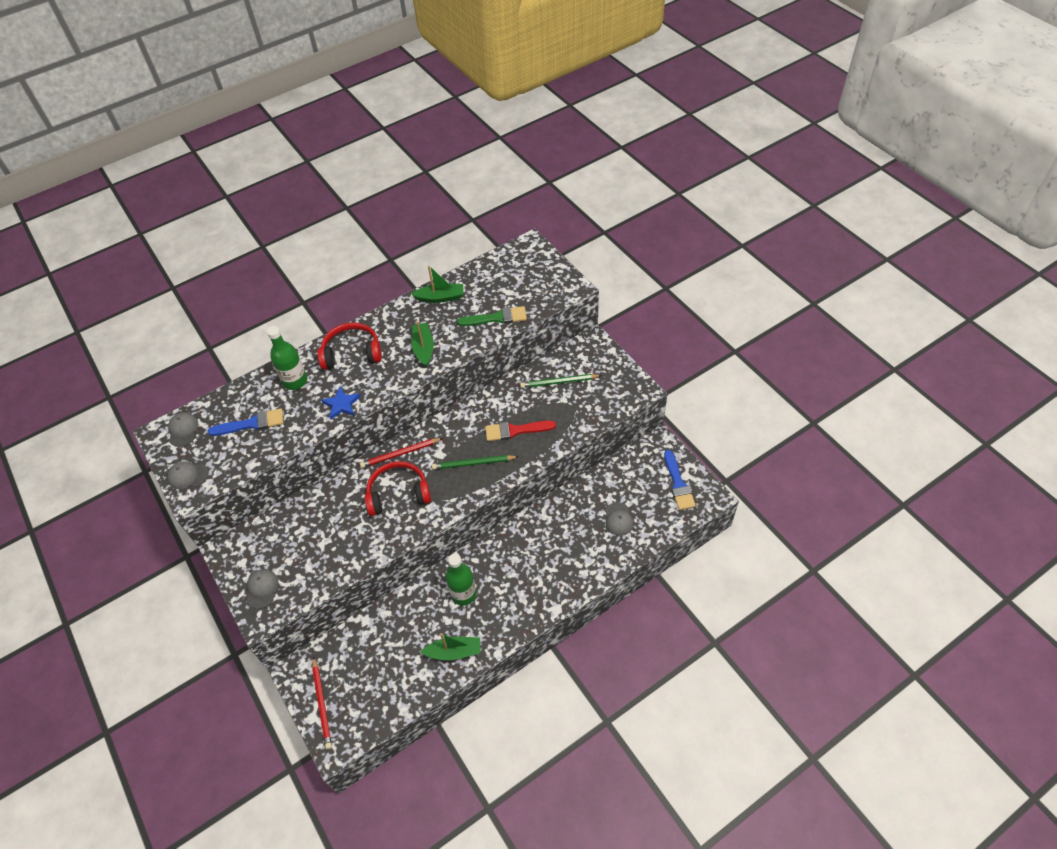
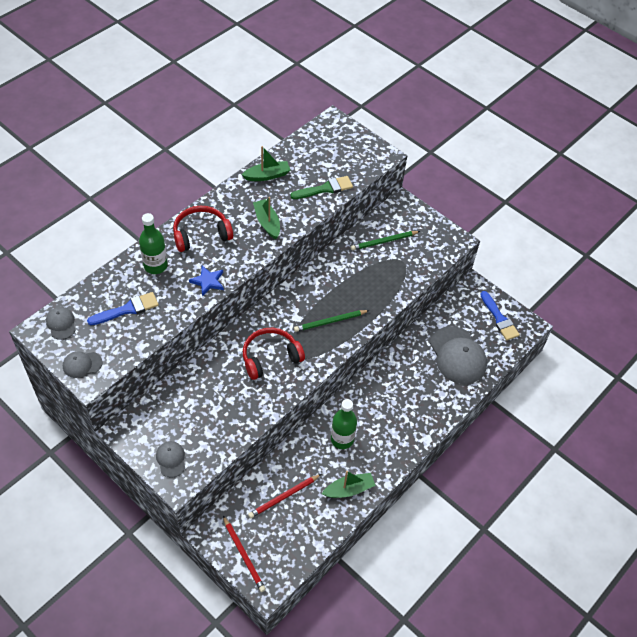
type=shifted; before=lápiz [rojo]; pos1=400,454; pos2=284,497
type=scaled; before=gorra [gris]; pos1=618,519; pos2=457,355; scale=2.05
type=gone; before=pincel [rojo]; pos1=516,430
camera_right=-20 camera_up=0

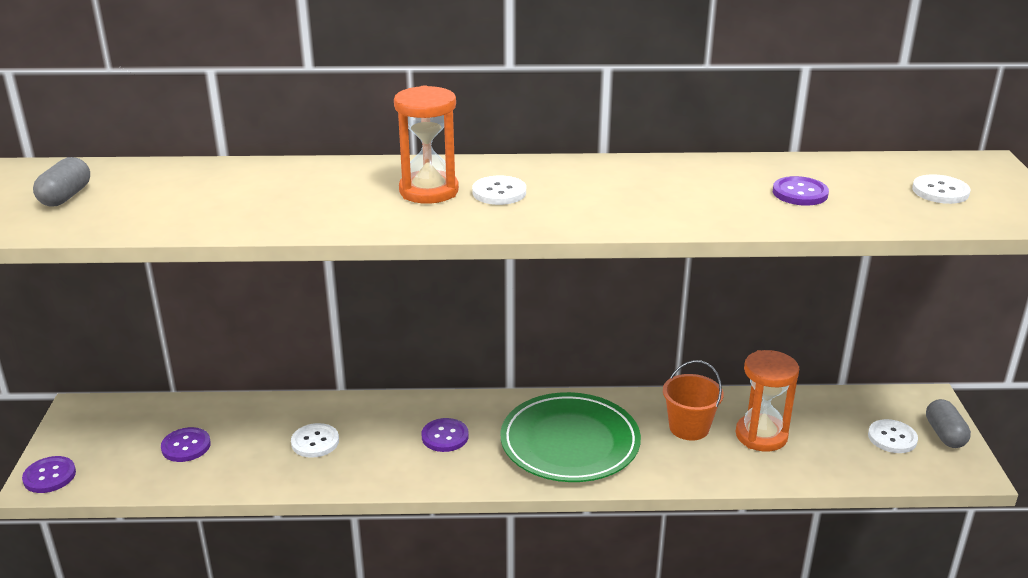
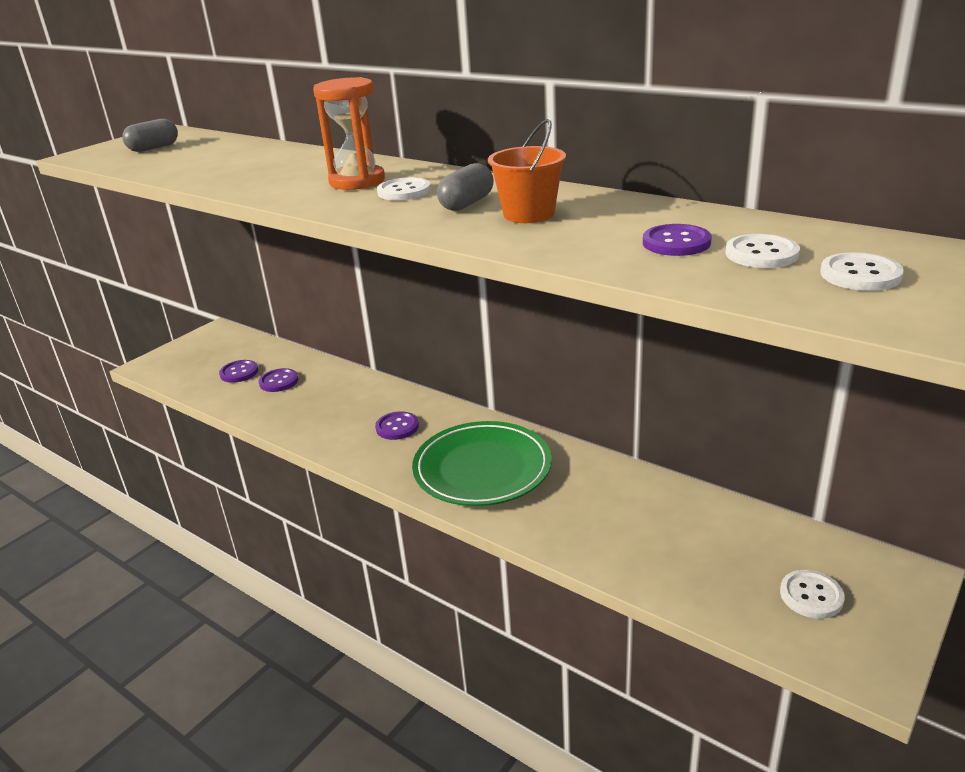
type=shifted; before=botón [morado]; pos1=49,476; pos2=279,381
type=shifted; before=cápsula [gris]; pos1=944,434; pos2=467,204
type=shifted; before=balde [naranja]; pos1=689,428; pos2=529,214
type=shifted; before=botón [blanco]; pos1=315,442; pos2=761,254
type=gone; before=reloj de arena [naranja]; pos1=761,435
camera_right=40 camera_up=0

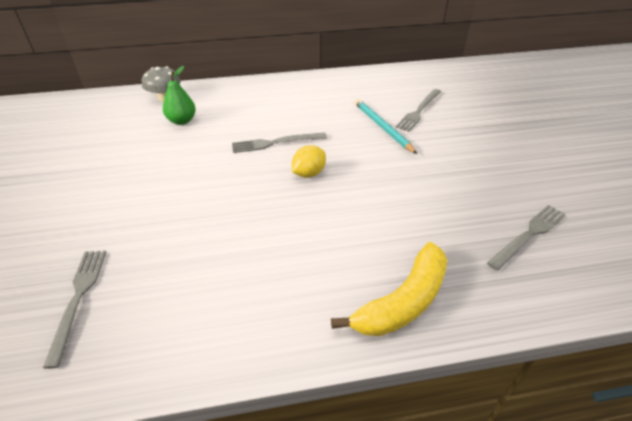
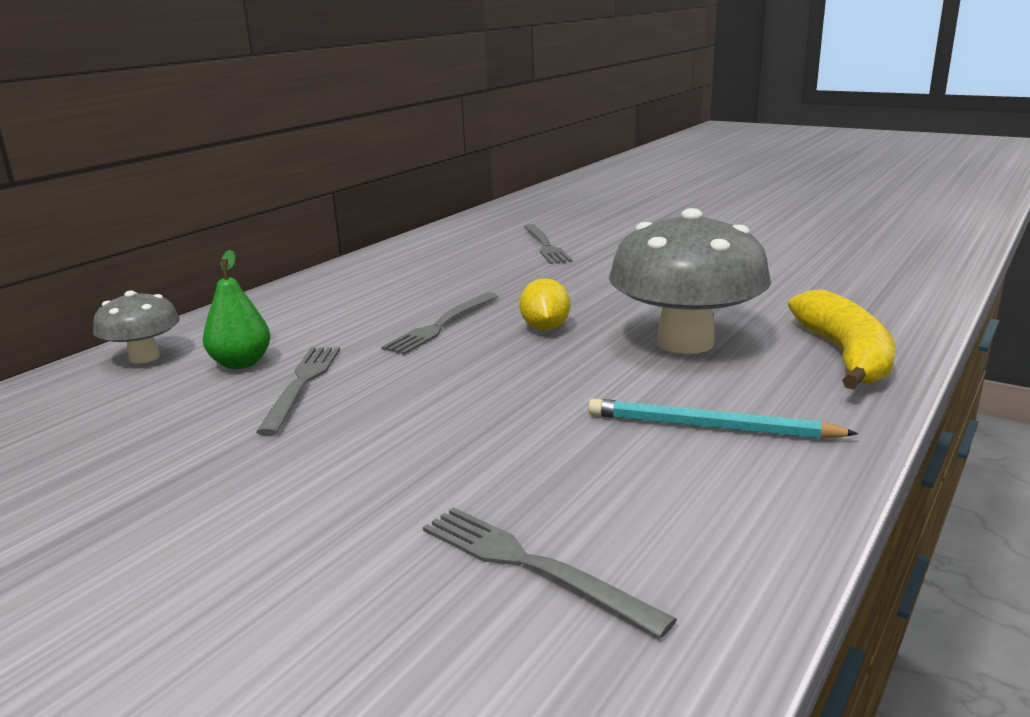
type=shifted; before=tenedor [gris]; pos1=529,235; pos2=302,384
type=shifted; before=lápiz [turquesa]; pos1=382,127; pos2=710,427
type=new; after=seta [gris]; pos2=685,342
camera_right=-45 camera_up=-20

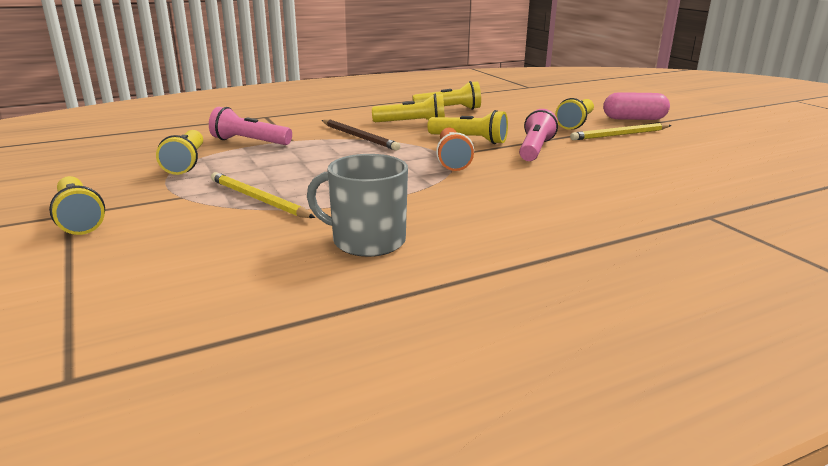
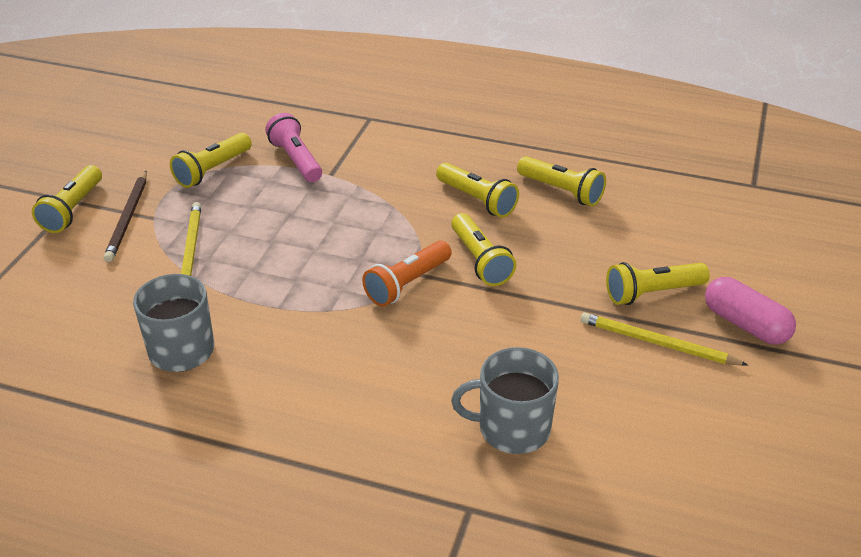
type=shifted; before=lápiz [marrón]; pos1=359,137; pos2=128,218
type=new; after=taza [gris]; pos2=512,428
type=gone; before=lámpara de mano [rosa]; pos1=535,149
camera_right=45 camera_up=15

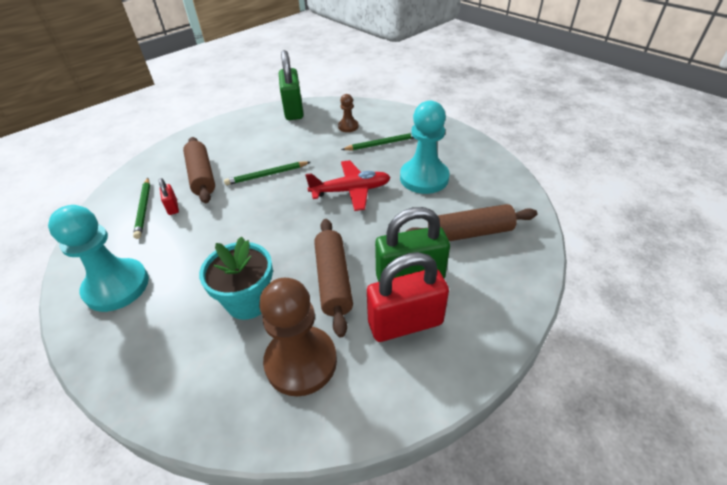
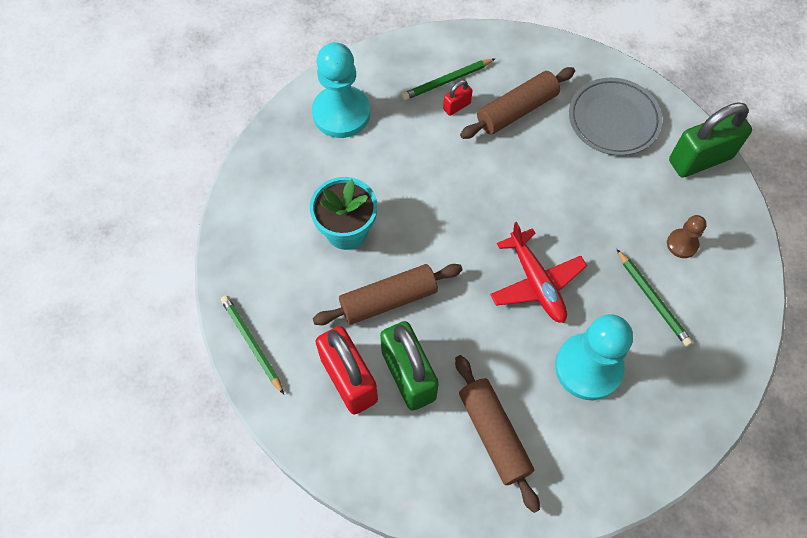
type=shifted; before=lápiz [verde]; pos1=267,175; pos2=252,343
type=new; after=plato [gris]; pos2=613,120
type=gone; before=peón [marrón]; pos1=301,362
camera_right=75 camera_up=20

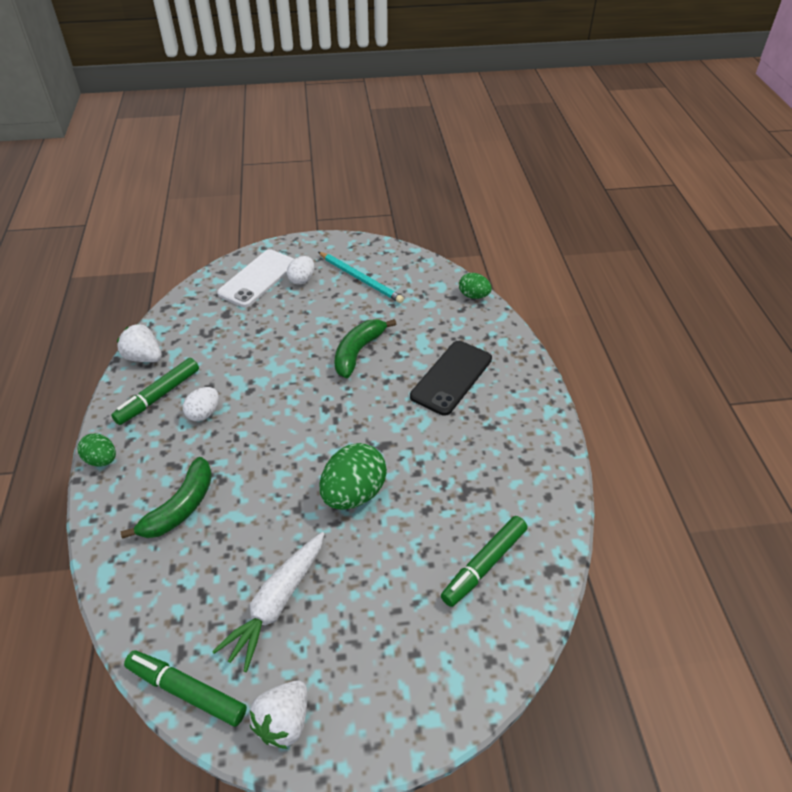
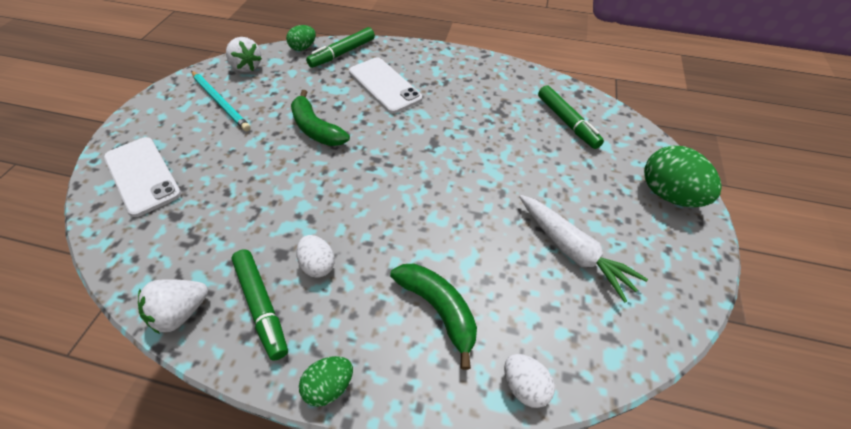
type=rotated; before=lápiz [turquesa]; pos1=360,279; pos2=220,102; turn=75
type=shifted; before=fresa [blanco]; pos1=284,721; pos2=246,67
type=shifted; before=rotulador [verde]; pos1=187,691; pos2=342,53
type=repainted; before=móvil [negro]; after=móvil [blanco]; pos1=451,377; pos2=385,85
type=shifted; before=huevo [blanco]; pos1=302,279; pos2=524,386
type=shifted; before=huevo [verde]; pos1=354,493; pos2=668,194
camera_right=-70 camera_up=5

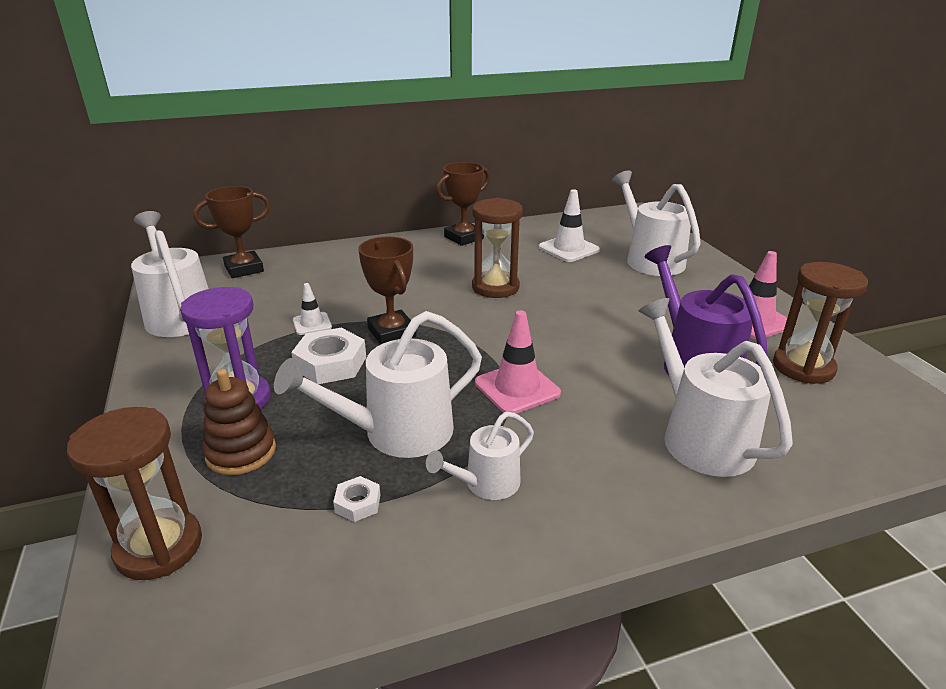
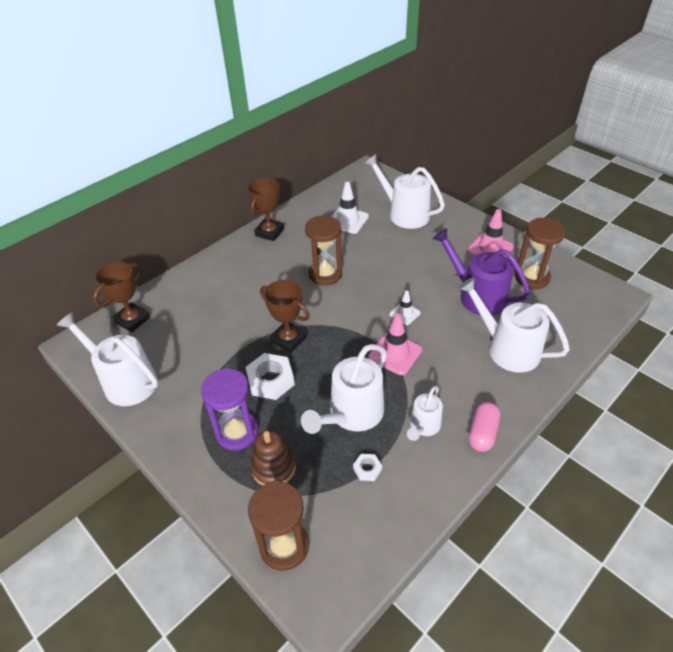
type=shifted; before=cono de tráfico [blanco]; pos1=312,324; pos2=405,313
type=new; after=cápsula [rosa]; pos2=482,433
camera_right=-25 camera_up=15

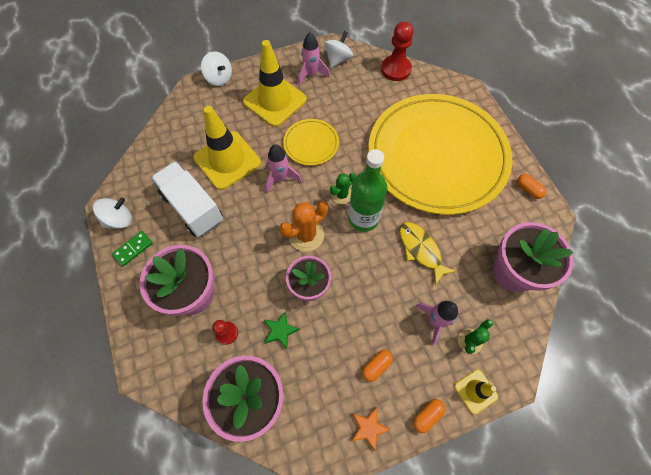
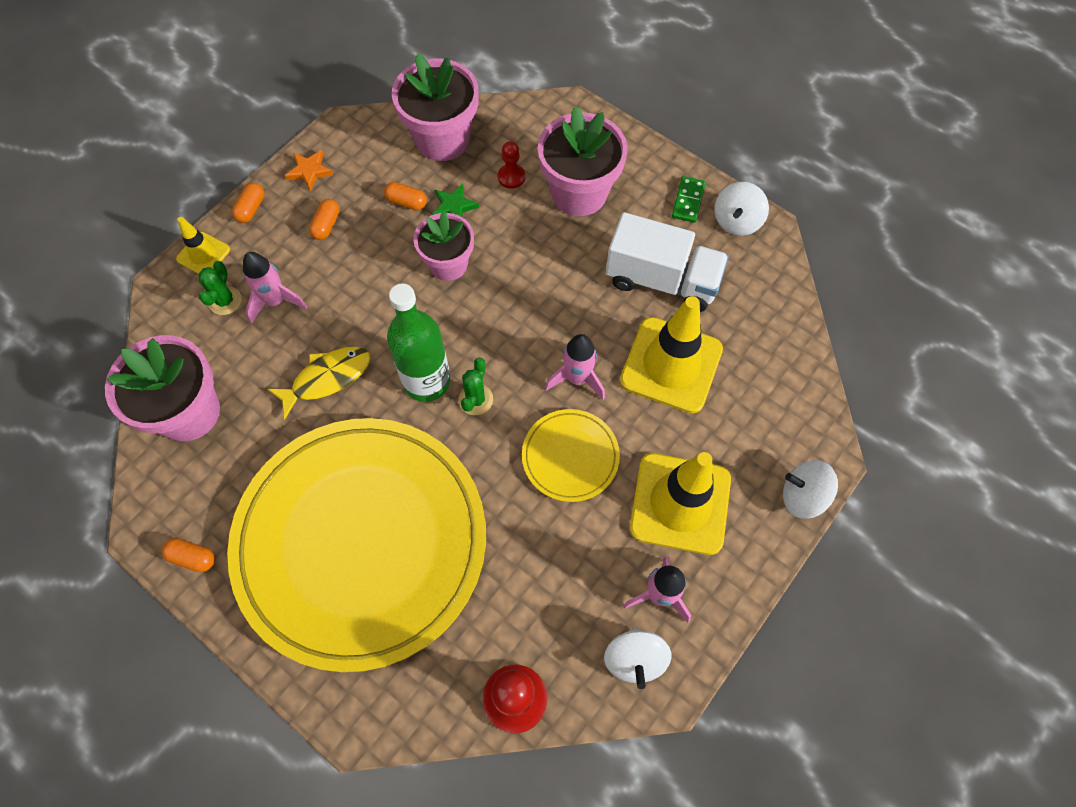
type=rotated; before=pez [amarillo]; pos1=421,250; pos2=327,378; turn=-60
type=new; after=cápsula [naranja]; pos2=406,202
type=gone; before=cactus [naranja]; pos1=306,235
camera_right=150 camera_up=0

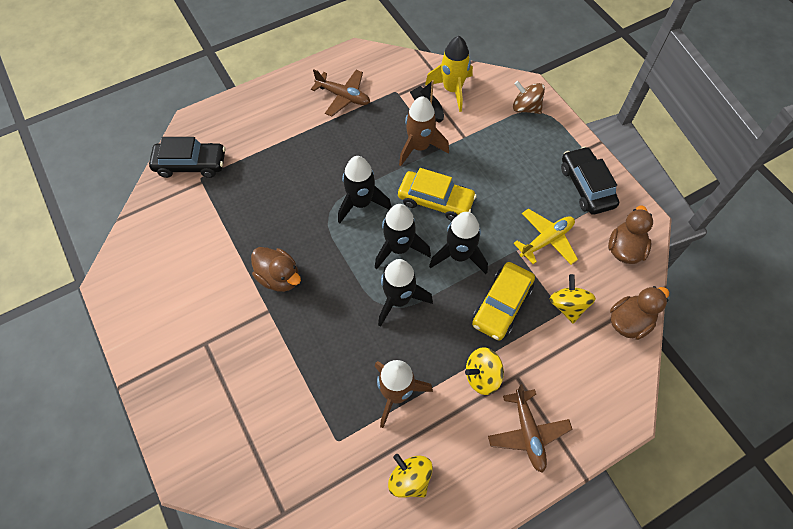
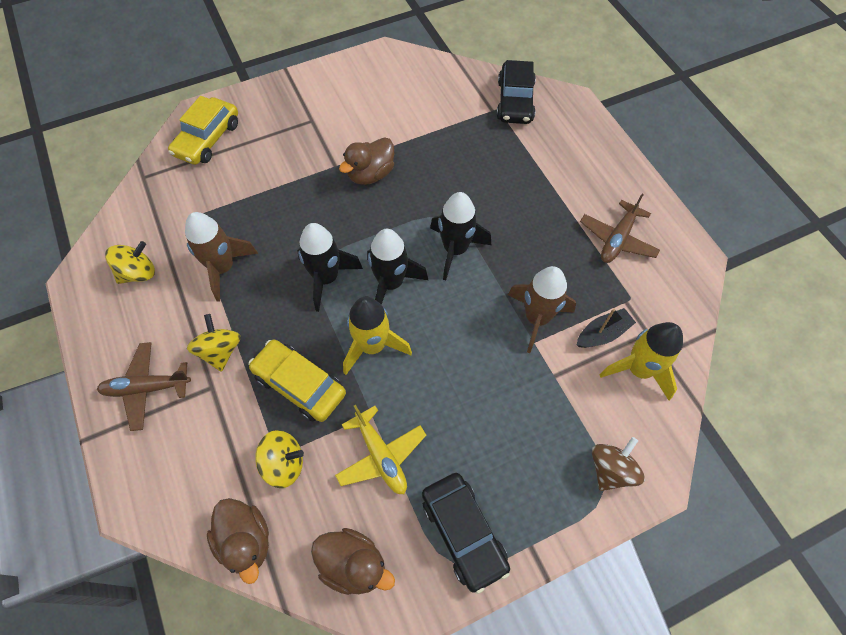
type=shifted; before=coche [amarillo]; pos1=435,201; pos2=207,139
type=repainted; before=cohete [negro]; after=cohete [amarillo]; pos1=459,255; pos2=372,346
type=rotated; before=coche [negro]; pos1=586,186; pos2=463,533; turn=75
camera_right=95 camera_up=0

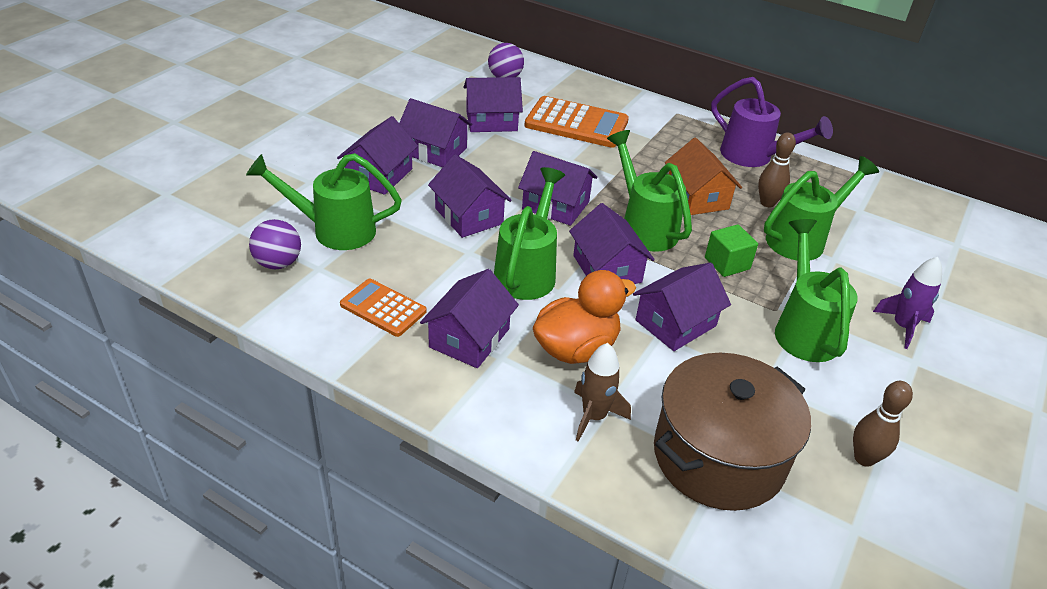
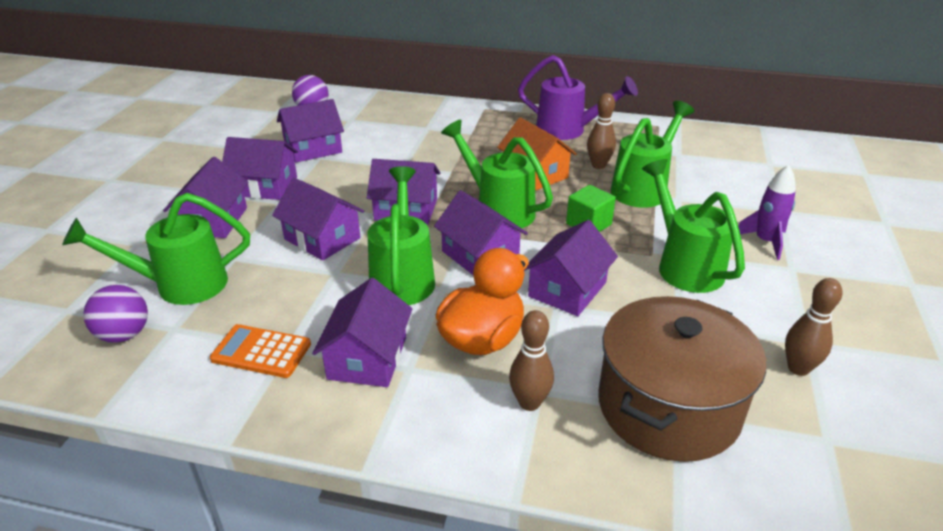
type=swapped; before=cohete [marrón]; after=bolo [marrón]; pos1=594,416; pos2=529,402
type=gone; before=calculadora [naranja]; pos1=576,123
camera_right=-15 camera_up=-5

